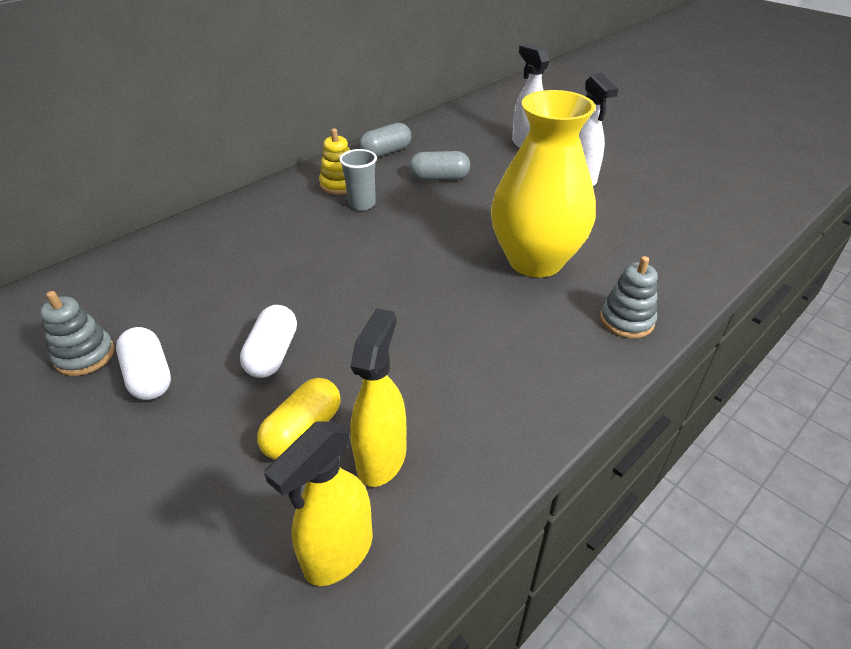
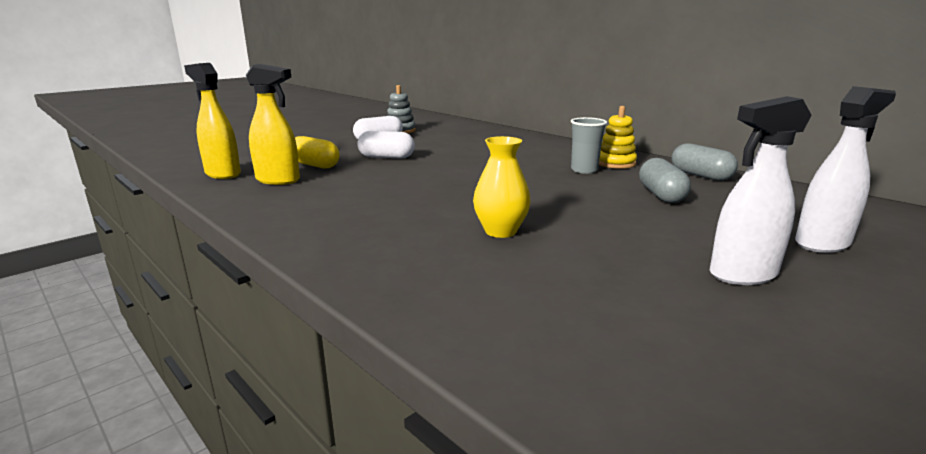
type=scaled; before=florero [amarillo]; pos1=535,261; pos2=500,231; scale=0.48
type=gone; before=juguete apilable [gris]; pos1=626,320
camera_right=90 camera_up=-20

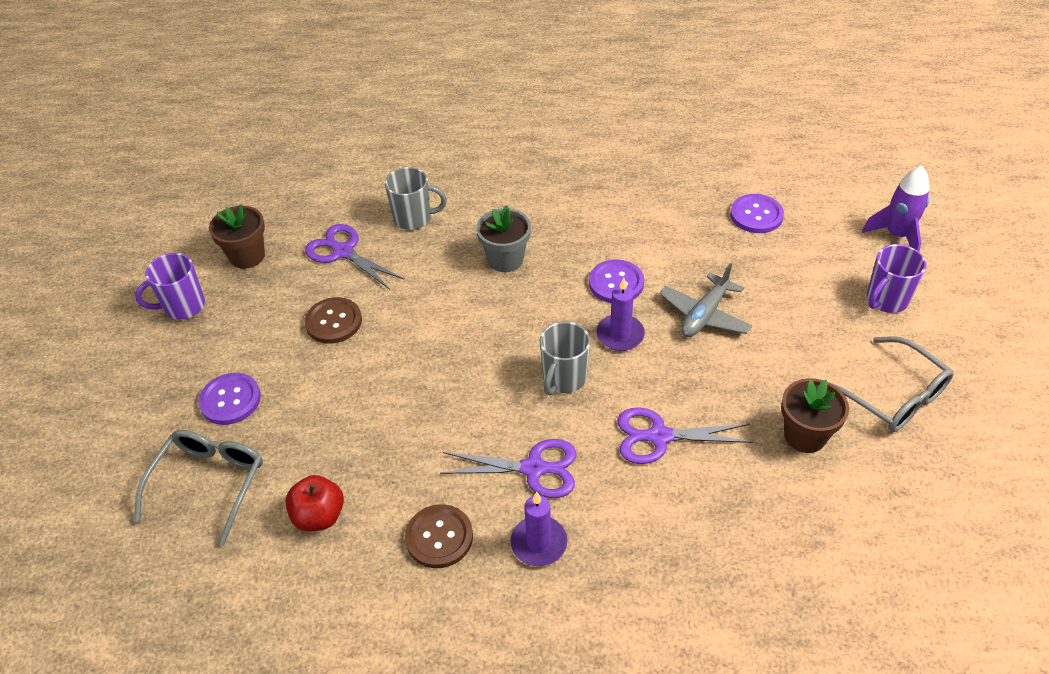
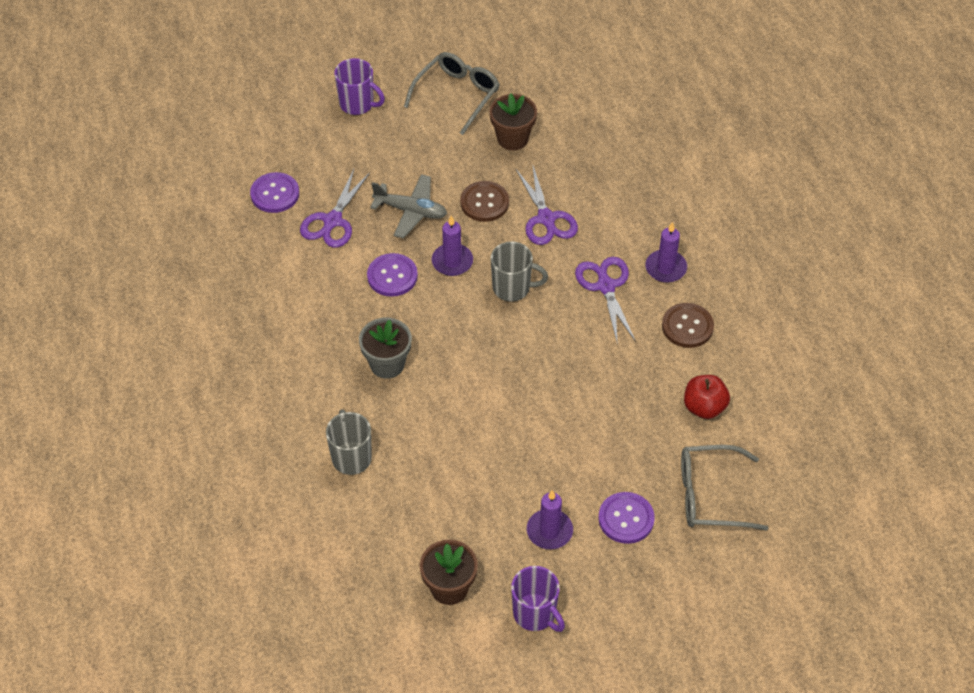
type=shifted; before=tijeras [morado]; pos1=343,252; pos2=332,221
type=shifted; before=botón [marrón]; pos1=333,322; pos2=484,203
type=new; after=vela [morado]; pos2=549,531
type=gone; before=cohete [morado]; pos1=896,235
camera_right=-110 camera_up=5

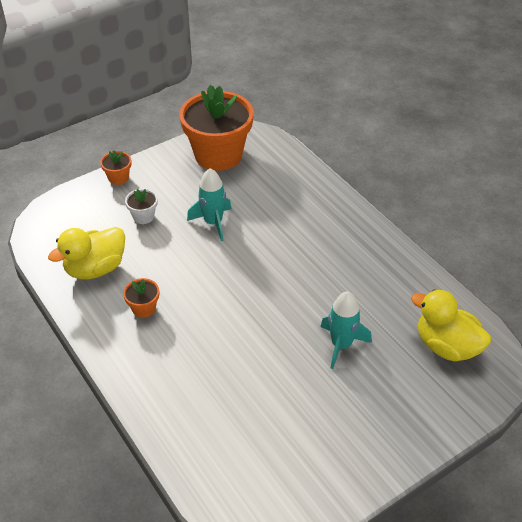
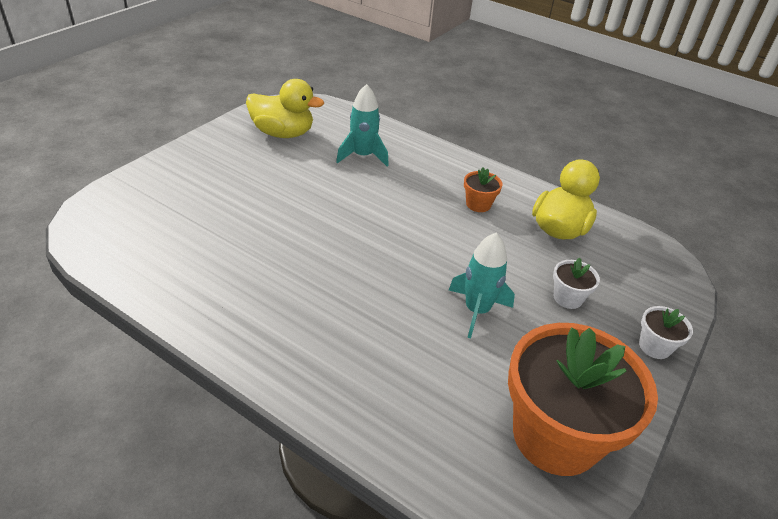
type=shifted; before=pato [amarillo]; pos1=446,346; pos2=283,133
type=shifted; before=cohete [turquesa]; pos1=341,345; pos2=363,156
type=repainted; before=maceta [naranja]; after=maceta [blanco]; pos1=118,178; pos2=654,346
camera_right=155 camera_up=-5

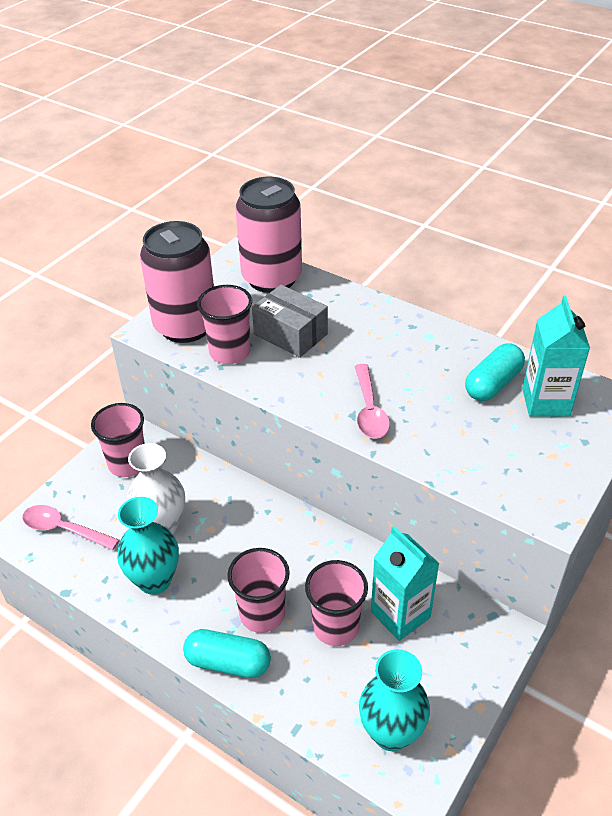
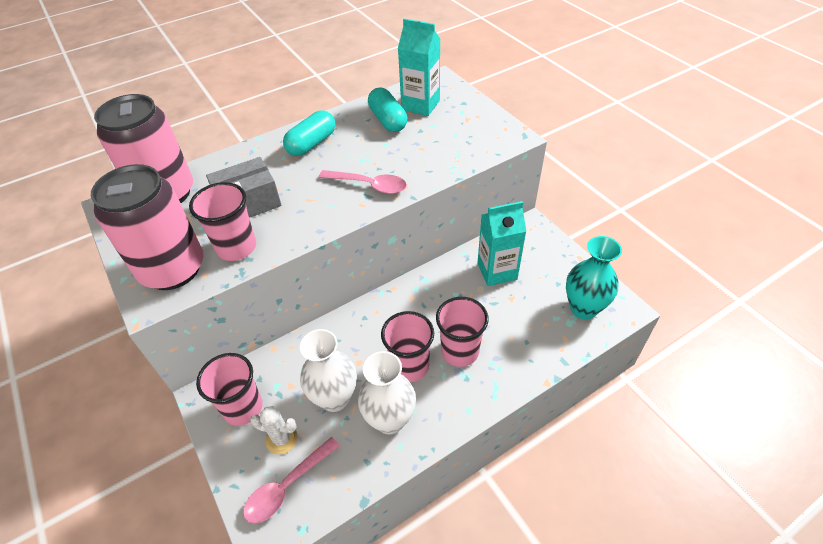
type=new; after=cactus [blanco]; pos2=281,439
type=shifted; before=cápsula [turquesa]; pos1=228,662; pos2=312,144
type=repainted; before=florero [turquesa]; after=florero [blanco]; pos1=155,580; pos2=390,420
type=shifted; before=vaso [rosa]; pos1=336,627; pos2=410,366
camera_right=-65 camera_up=5

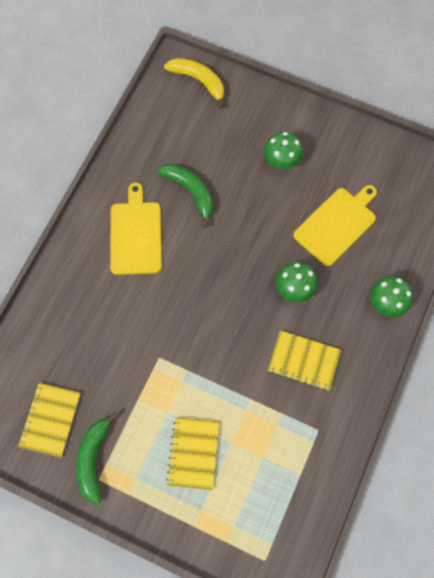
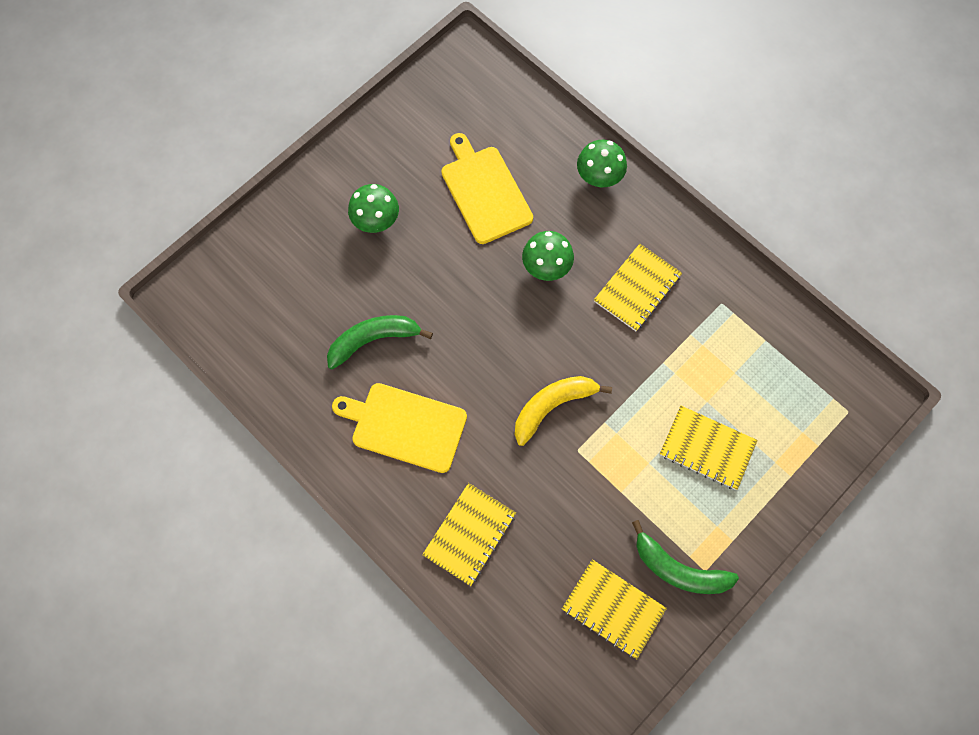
type=new; after=cuaderno [amarillo]; pos2=469,534
type=shifted; before=plátano [amarillo]; pos1=199,81; pos2=552,406
camera_right=-70 camera_up=0

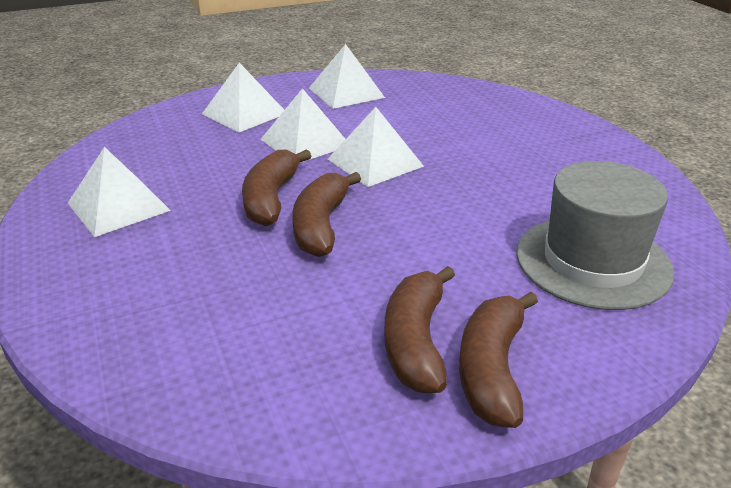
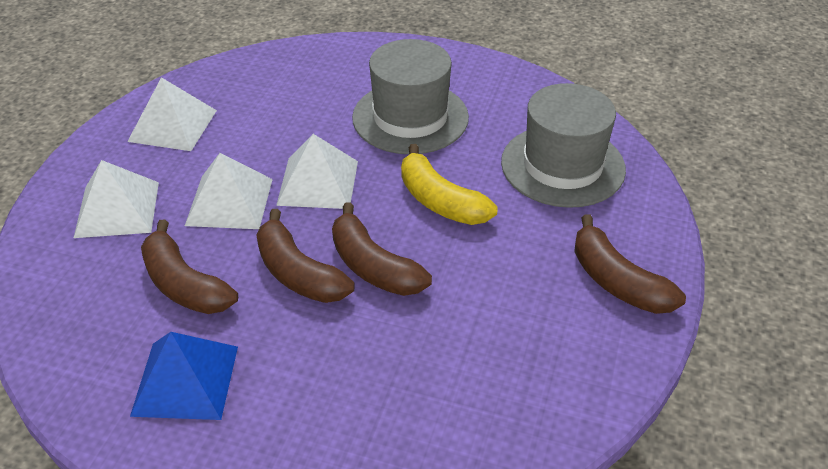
type=repainted; before=pirámide [blanco]; after=pirámide [azul]; pos1=118,206; pos2=185,380
type=shifted; before=plátano [marrón]; pos1=416,342; pos2=184,284
type=new; after=sombrero [gris]; pos2=410,117
type=new; after=plátano [amarillo]; pos2=440,201
camera_right=-50 camera_up=10

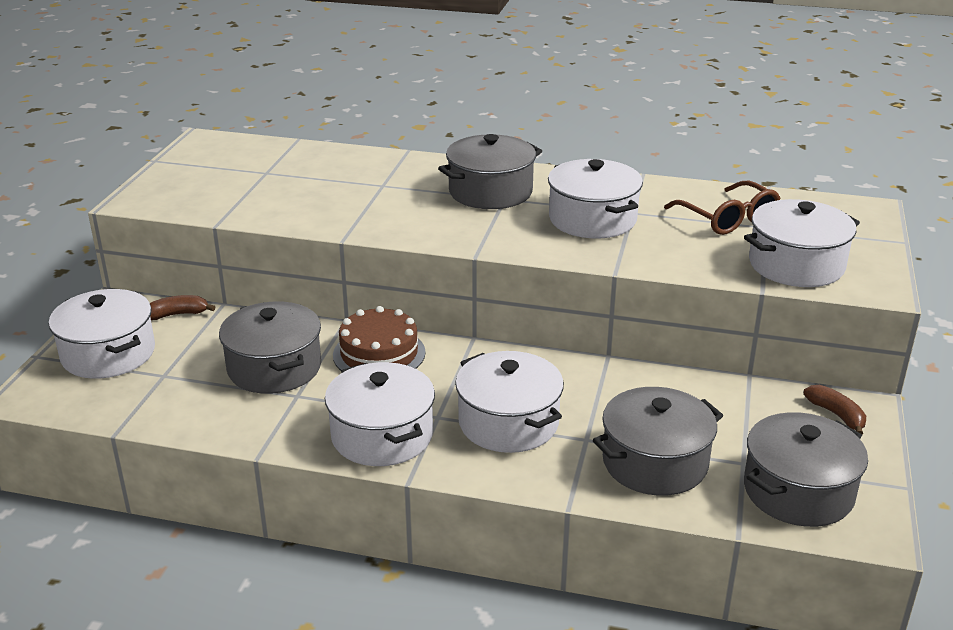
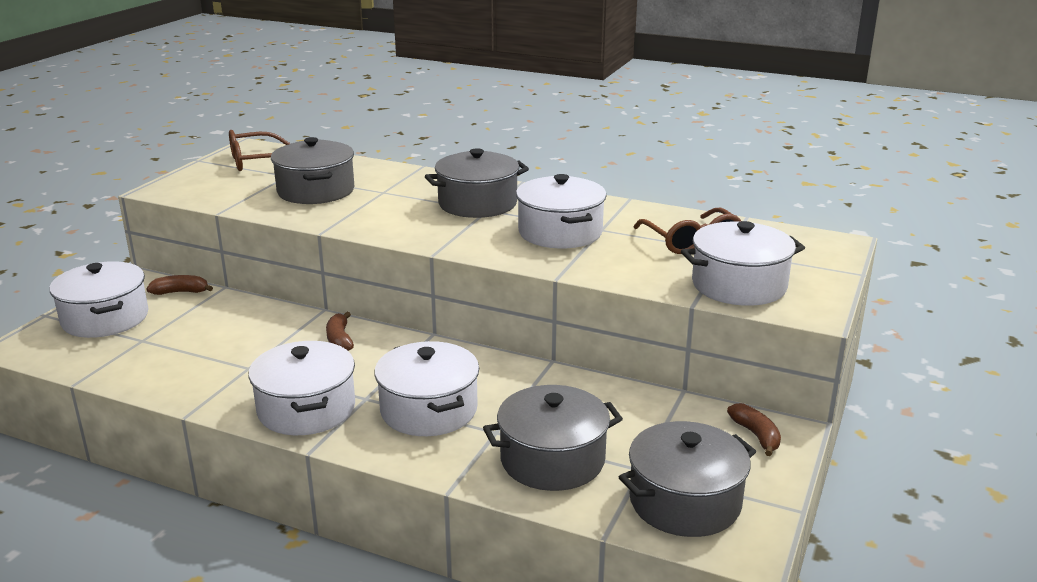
type=new; after=gafas [marrón]; pos2=257,161
type=shifted; before=olla [gris]; pos1=274,368; pos2=316,191
type=swapped; before=tarta [marrón]; after=plátano [marrón]; pos1=379,353; pos2=340,339
camera_right=10 camera_up=-5

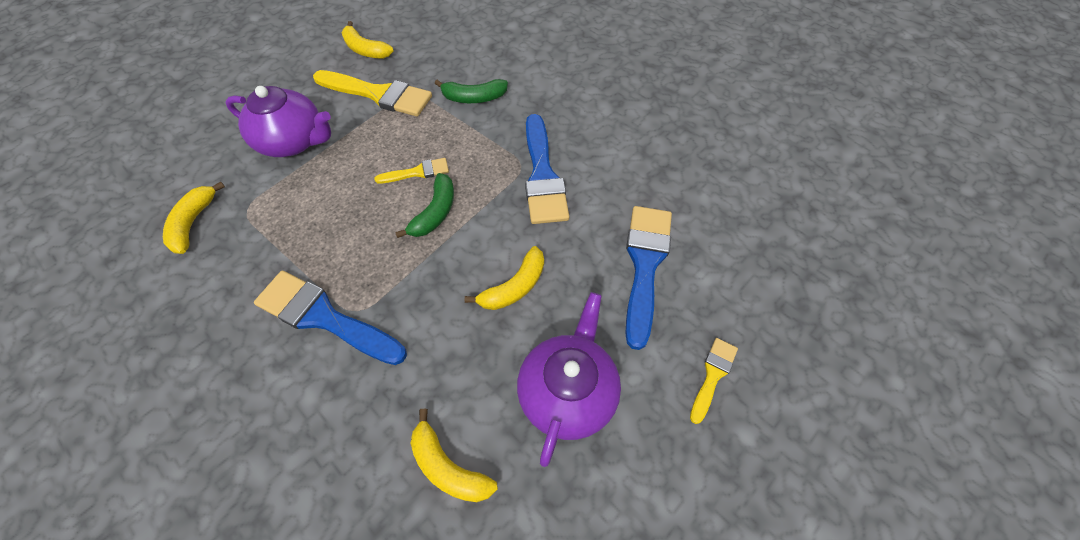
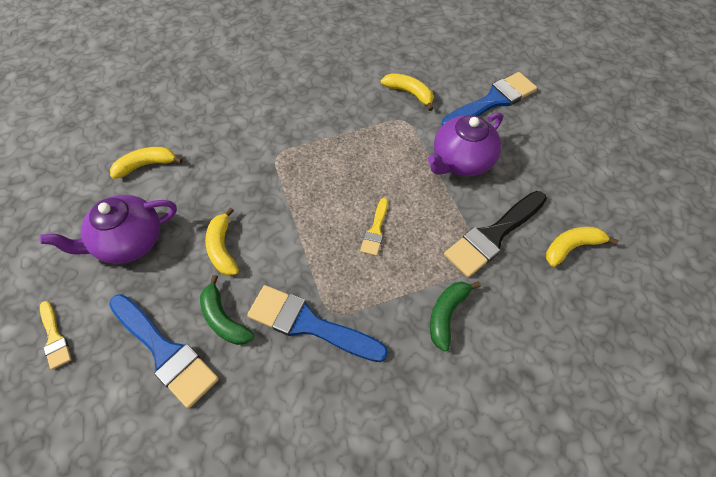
type=rotated; before=tetera [morado]; pos1=567,392; pos2=129,241; turn=105
type=shifted; before=plátano [verde]; pos1=435,212; pos2=224,319
type=shifted; before=pincel [azul]; pos1=324,317; pos2=492,101
type=repainted; before=pincel [amarillo]; after=pincel [negro]; pos1=378,94; pos2=493,235
camera_right=120 camera_up=0

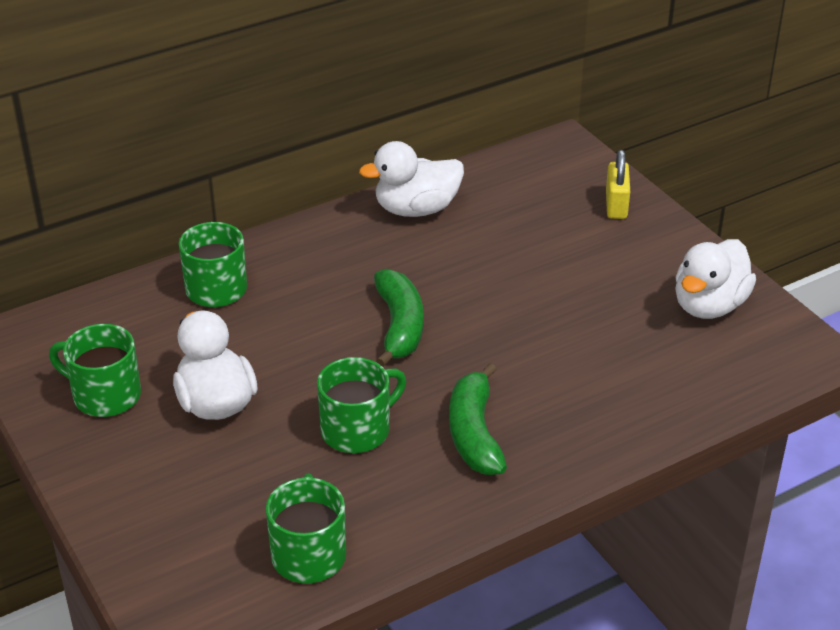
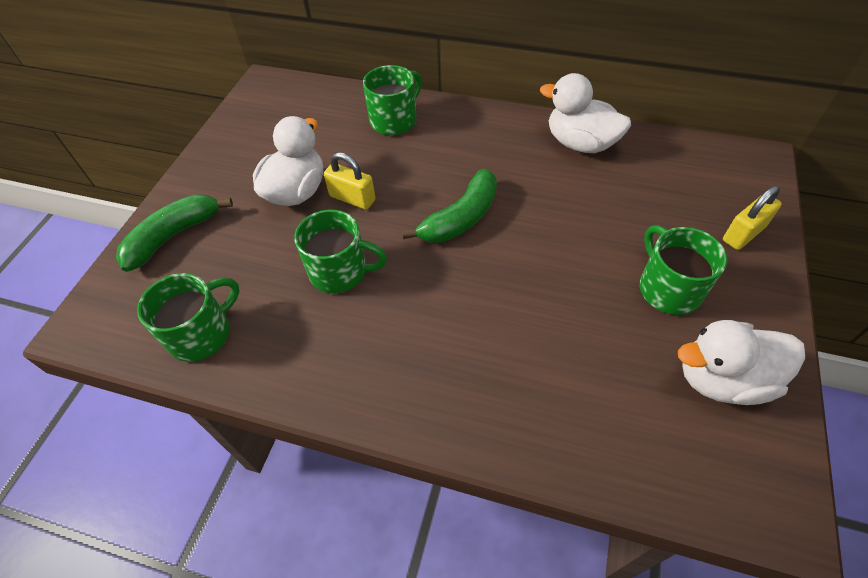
type=shifted; before=plátano [verde]; pos1=474,433; pos2=174,236
type=new; after=candado [amarillo]; pos2=352,198
type=shifted; before=taza [verde]; pos1=105,395; pos2=668,288
camera_right=50 camera_up=15

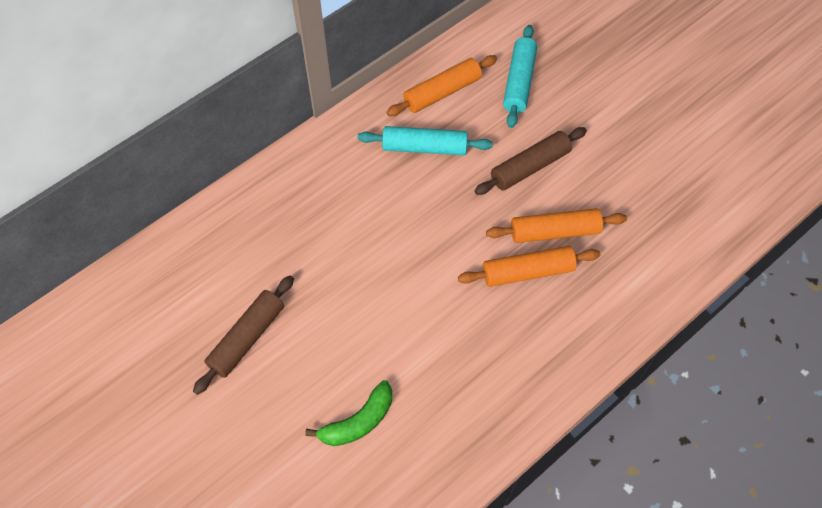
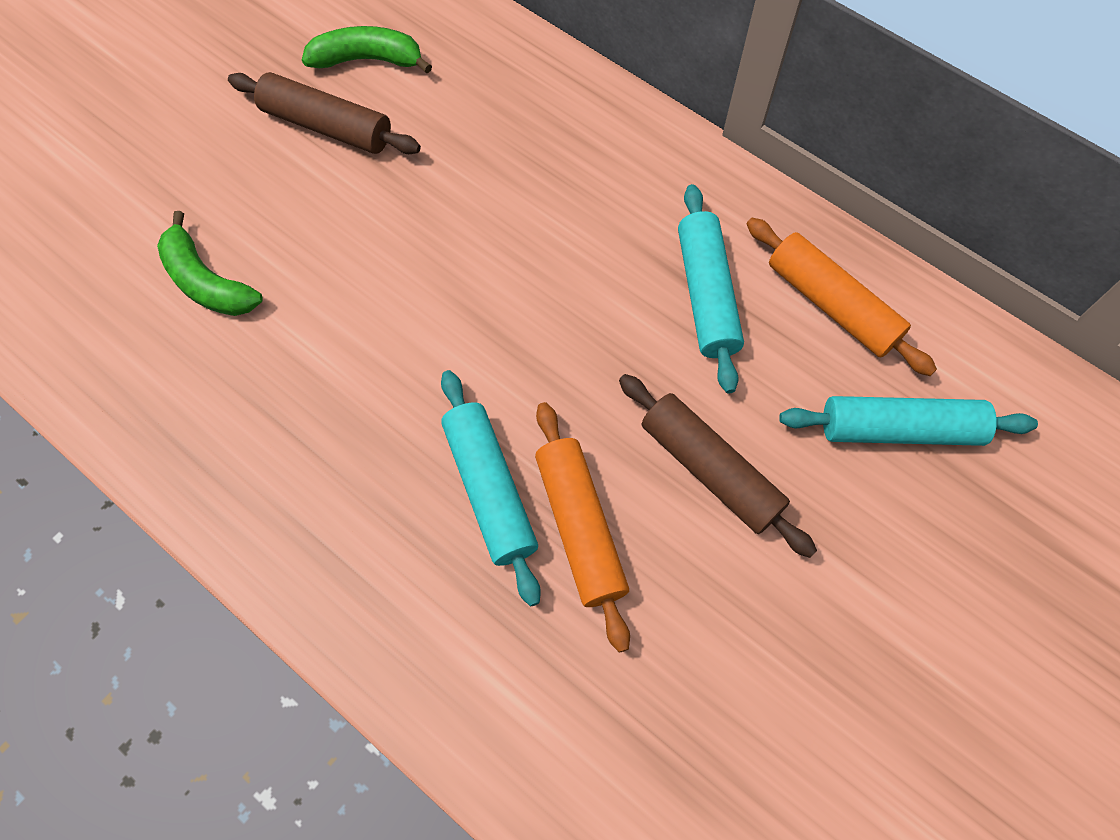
type=new; after=plátano [verde]; pos2=368,60
type=repainted; before=rodillo [naranja]; after=rodillo [turquesa]; pos1=527,271; pos2=490,489
camera_right=80 camera_up=5

